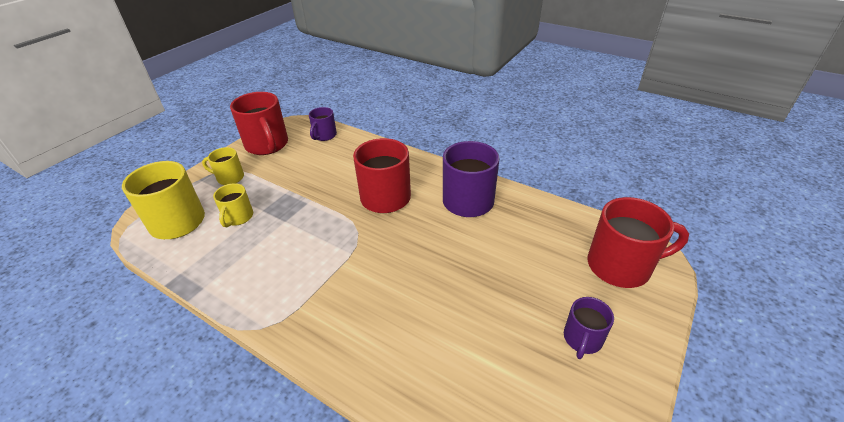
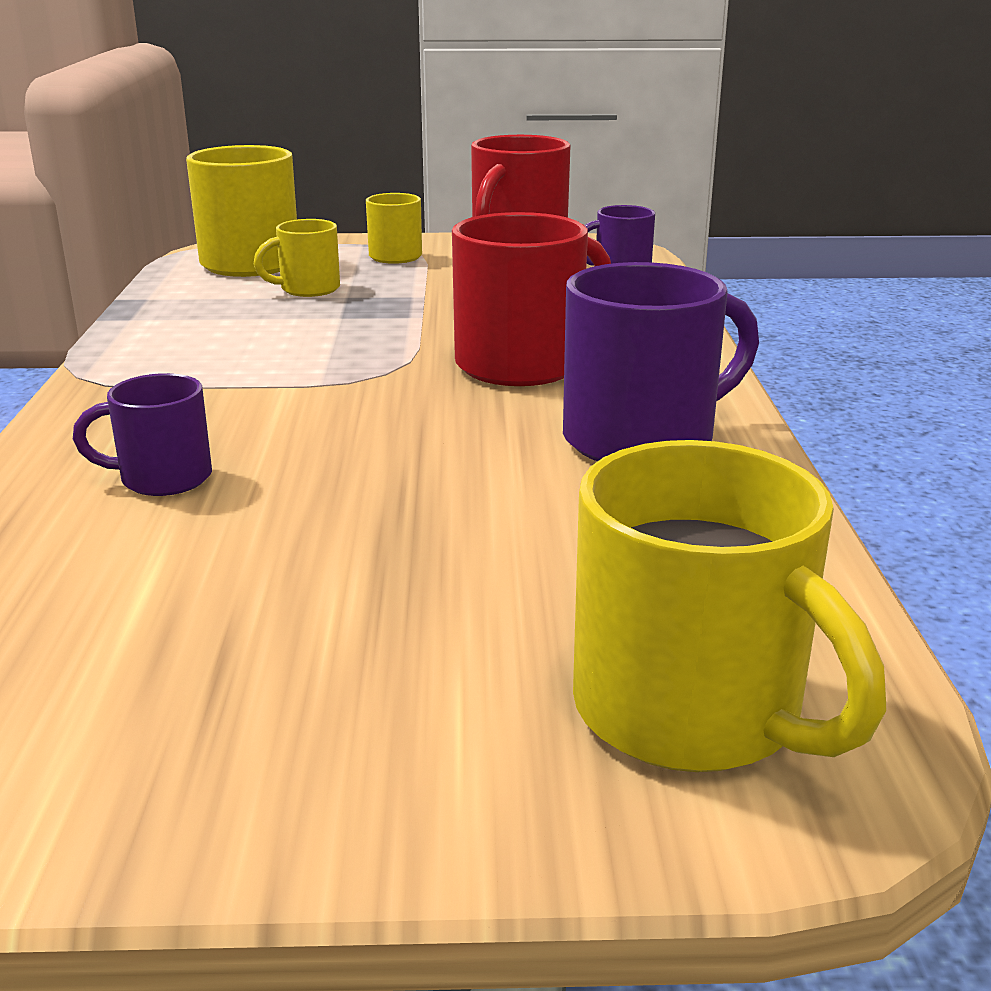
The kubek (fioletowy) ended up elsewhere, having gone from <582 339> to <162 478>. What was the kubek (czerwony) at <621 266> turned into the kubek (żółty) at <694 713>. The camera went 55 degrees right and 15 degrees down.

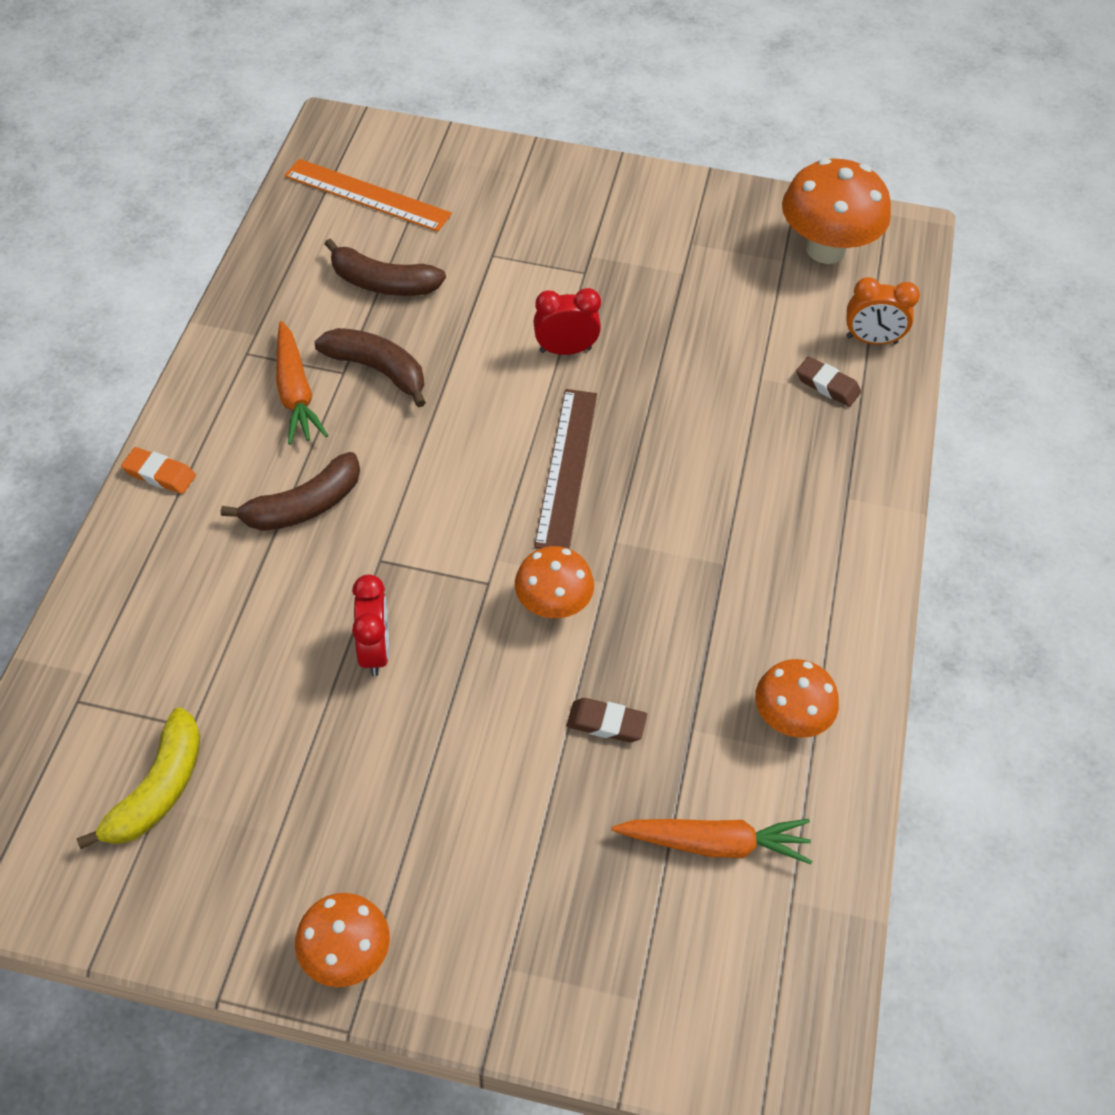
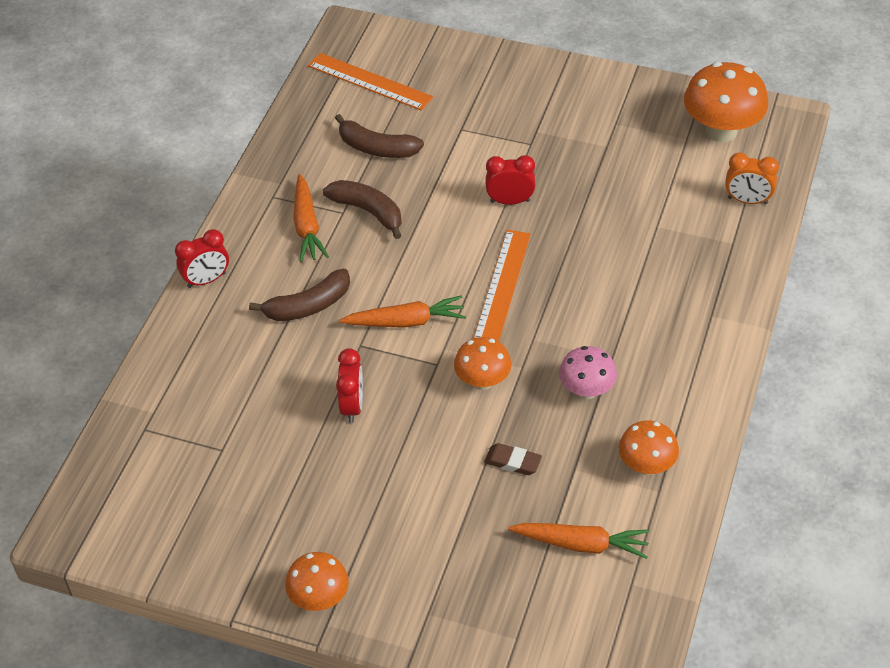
Where the gumka do mazania (pomarańczowy) stood at <160 474>, the budzik (czerwony) came to stand at <206 280>. The second view gained the marchewka (pomarańczowy) at <406 321>. What was the linijka (brązowy) at <566 468> turned into the linijka (pomarańczowy) at <502 286>. The second view gained the grzyb (różowy) at <586 390>. The second view lost the banan (żółty) at <158 789>. The second view lost the gumka do mazania (brązowy) at <827 385>. The camera went 10 degrees right and 5 degrees down.

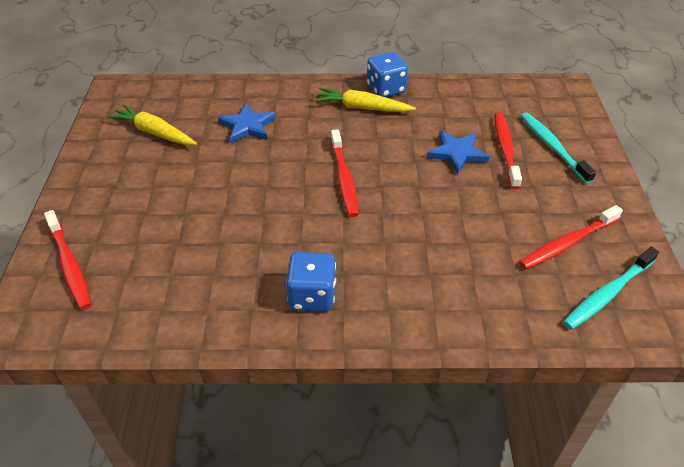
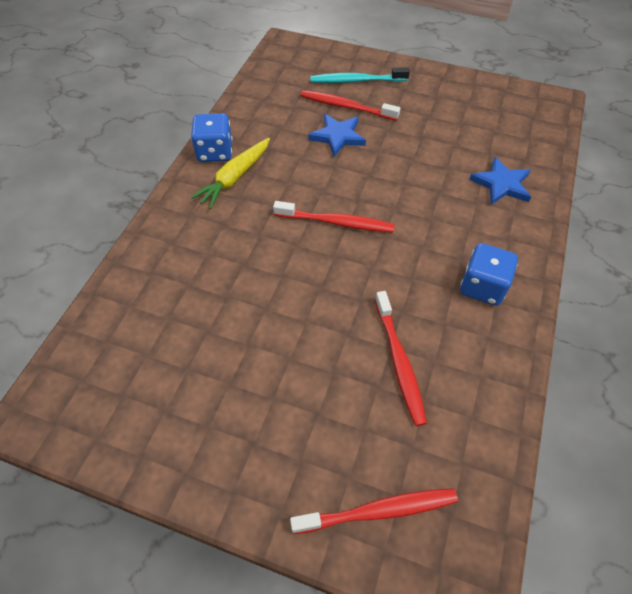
The szczoteczka do zębów (czerwony) ended up elsewhere, having gone from <568 243> to <399 361>. The gwiazda (niebieski) ended up elsewhere, having gone from <248 126> to <501 184>. The second view lost the marchewka (żółty) at <154 132>. The second view lost the szczoteczka do zębów (turkusowy) at <608 293>. The camera went 70 degrees left and 10 degrees up.

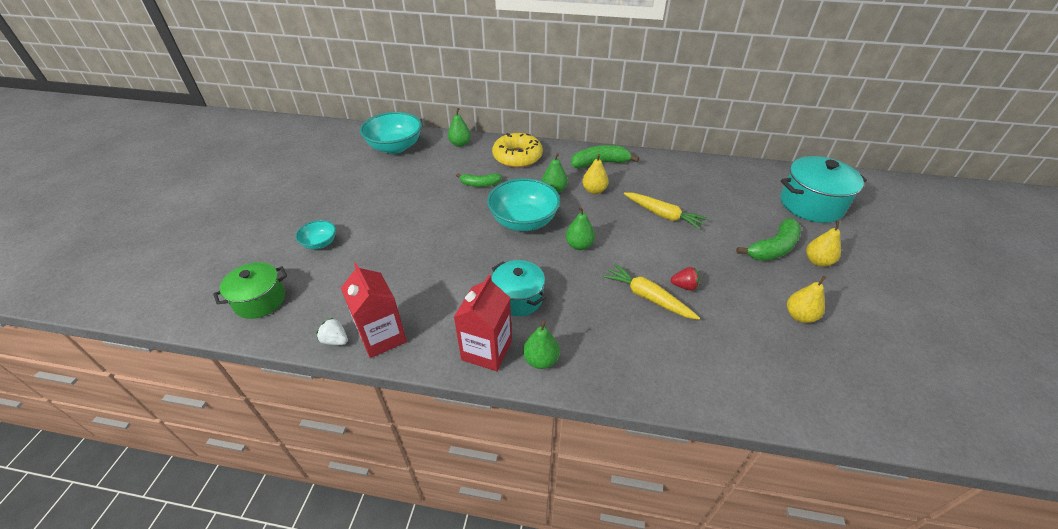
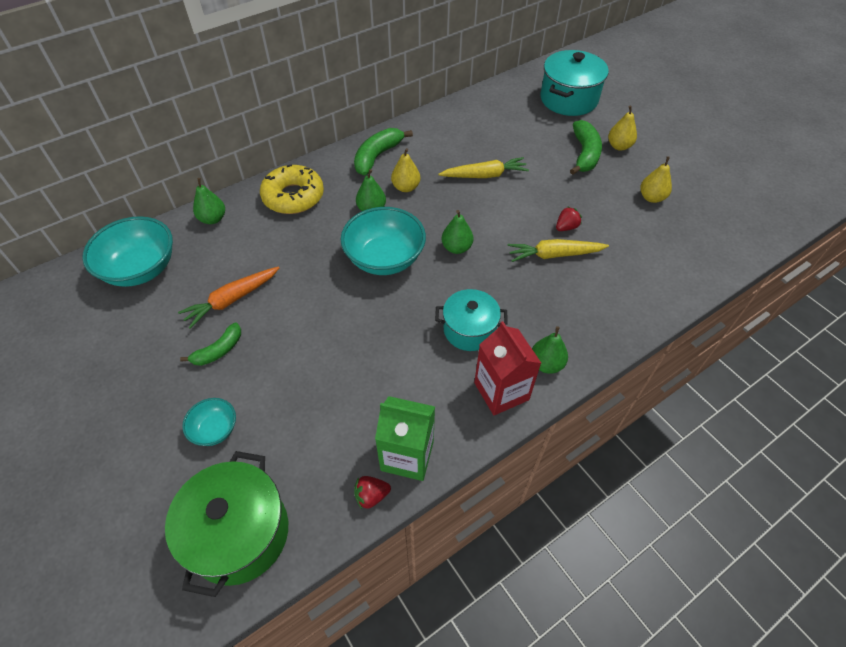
The size of the garnek (zielony) at <260 300> changed by a factor of 1.52. The second view gained the marchewka (pomarańczowy) at <232 300>. The banan (zielony) ended up elsewhere, having gone from <480 184> to <219 350>. What was the truskawka (biały) at <335 340> turned into the truskawka (czerwony) at <371 496>. What was the karton mleka (czerwony) at <382 336> turned into the karton mleka (zielony) at <407 455>. The camera went 45 degrees left and 10 degrees up.

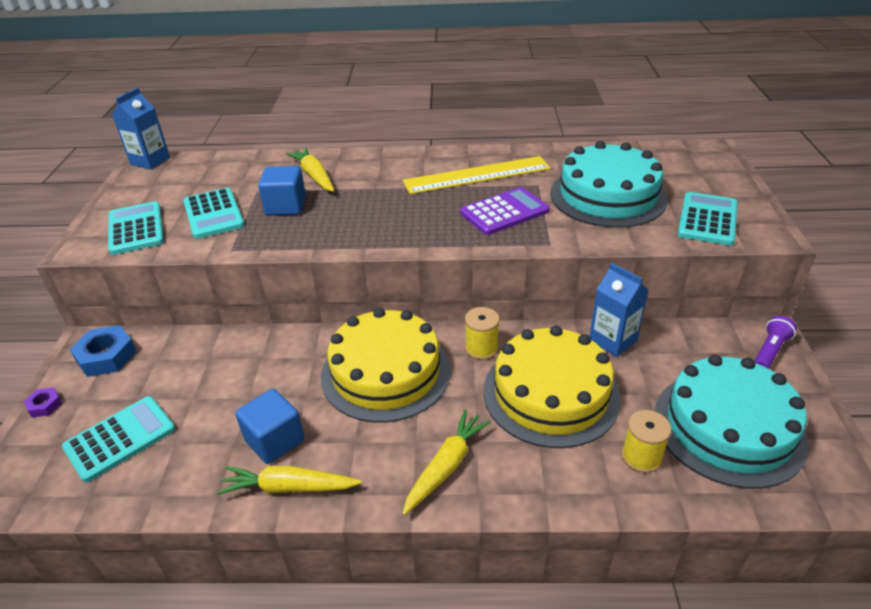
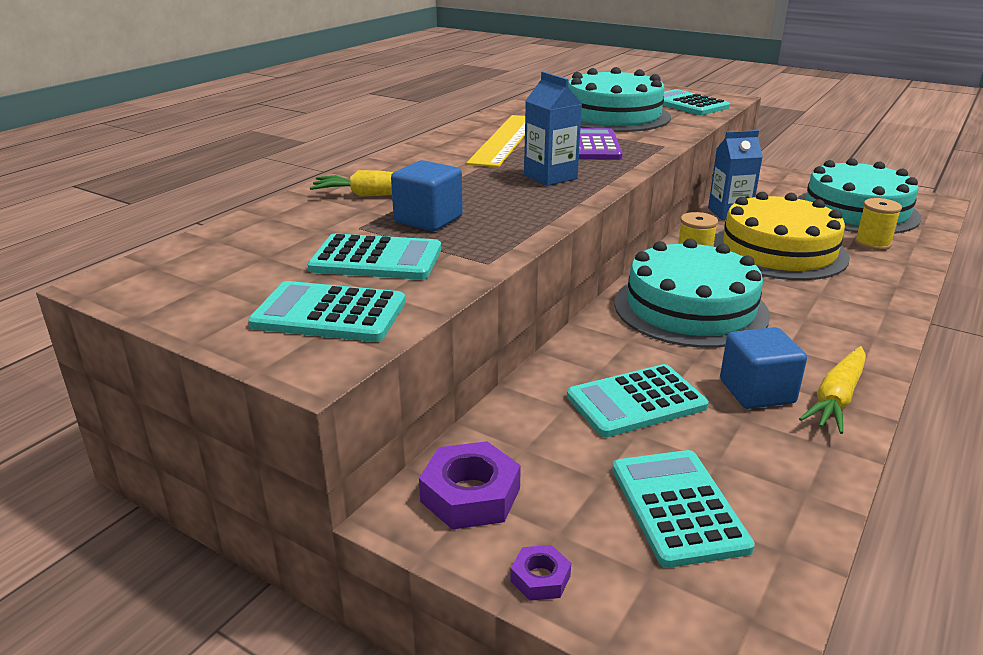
What was the nakrętka (niebieski) at <106 356> turned into the nakrętka (fioletowy) at <470 495>. The karton mleka (niebieski) ended up elsewhere, having gone from <150 161> to <550 177>. The second view gained the kalkulator (turkusowy) at <636 401>. What was the tort (żółty) at <386 372> turned into the tort (turkusowy) at <690 308>. The second view lost the marchewka (żółty) at <446 466>. The second view lost the latarka (fioletowy) at <769 351>. The camera went 60 degrees left and 10 degrees down.

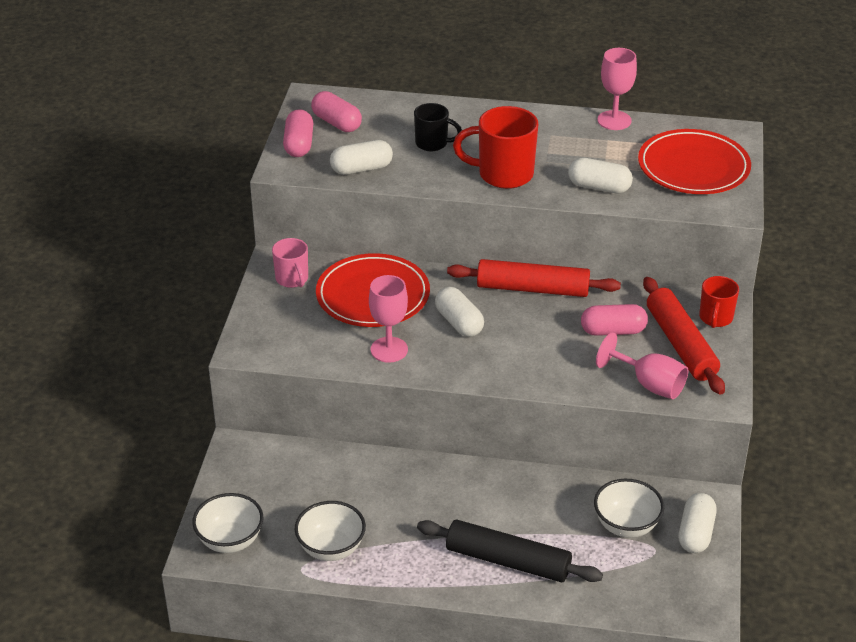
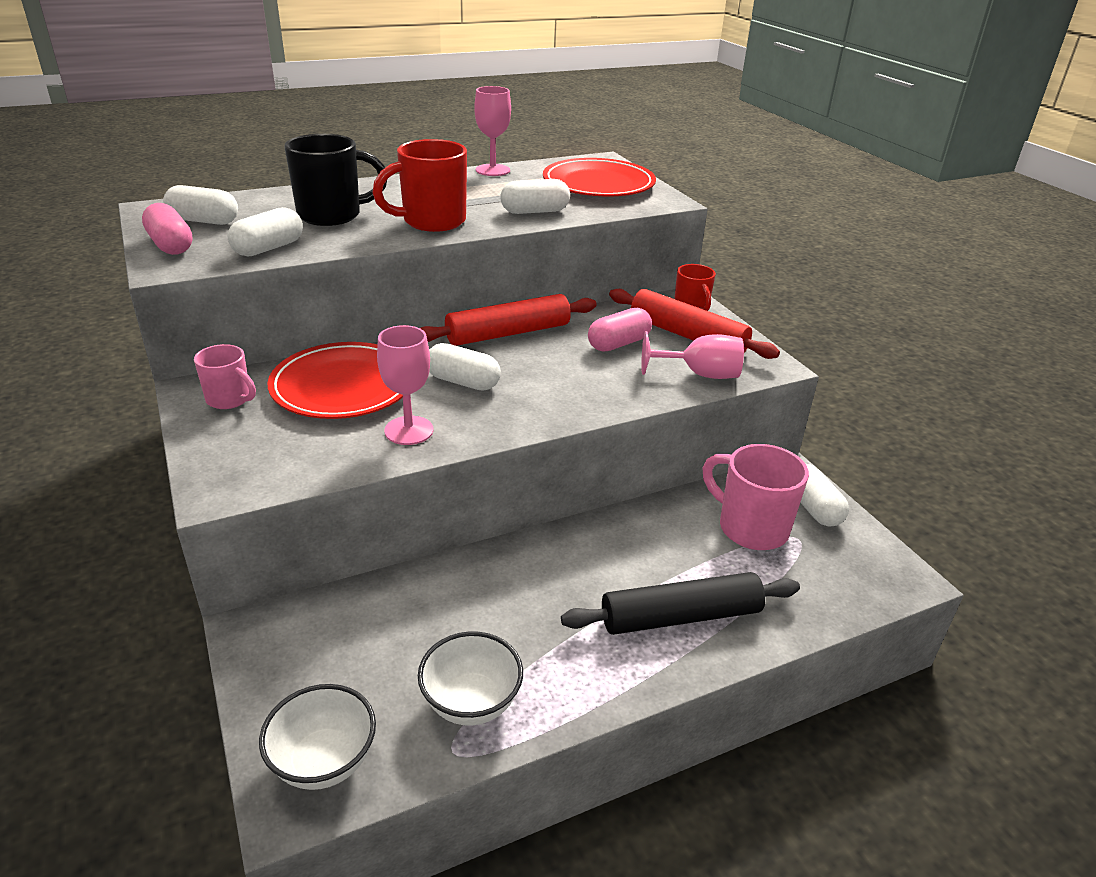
What was the kapsułka (różowy) at <336 123> turned into the kapsułka (biały) at <204 221>. The size of the kubek (czarny) at <432 143> changed by a factor of 1.65. Where the miska (biały) stood at <626 526>, the kubek (różowy) came to stand at <750 528>. The camera went 35 degrees left and 5 degrees down.

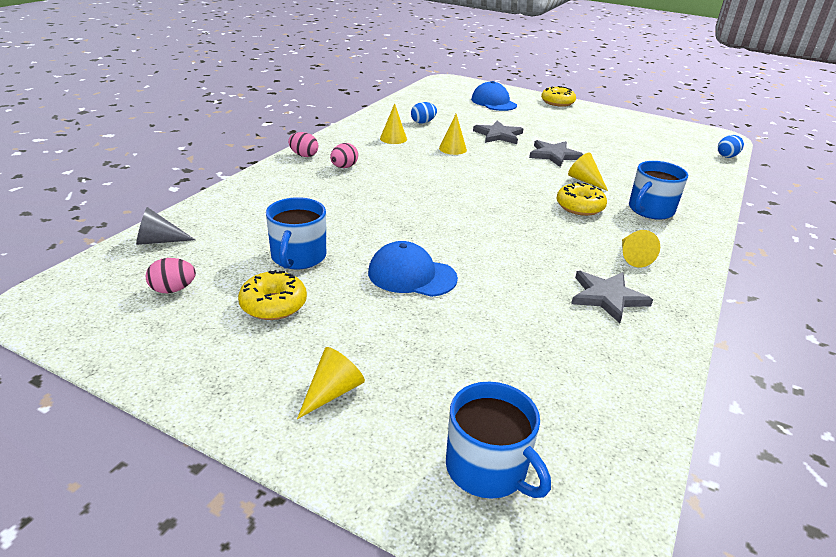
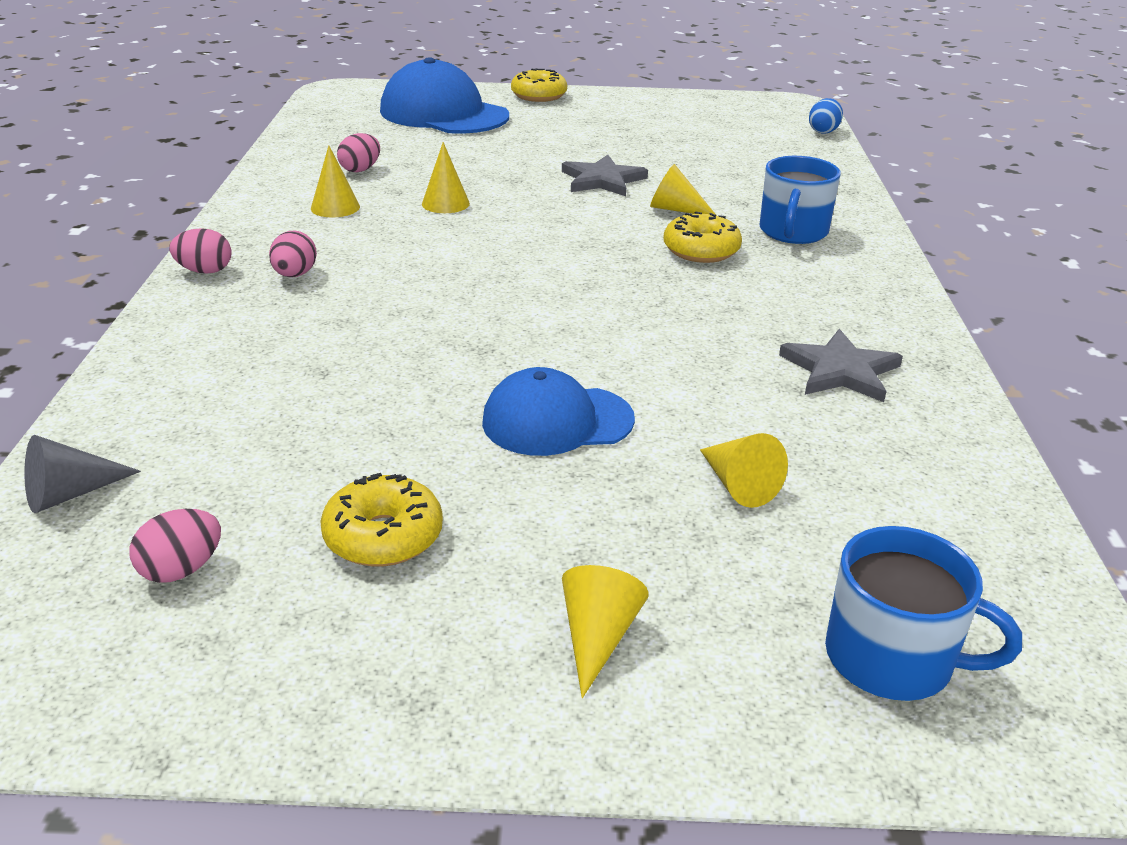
What was the jajko (niebieski) at <423 122> turned into the jajko (różowy) at <360 170>. The size of the czapka (niebieski) at <493 102> changed by a factor of 1.56. The stożek (żółty) ended up elsewhere, having gone from <632 257> to <738 484>. The second view lost the kubek (niebieski) at <298 257>. The second view lost the gwiazda (szary) at <498 135>. The camera went 25 degrees left and 0 degrees up.

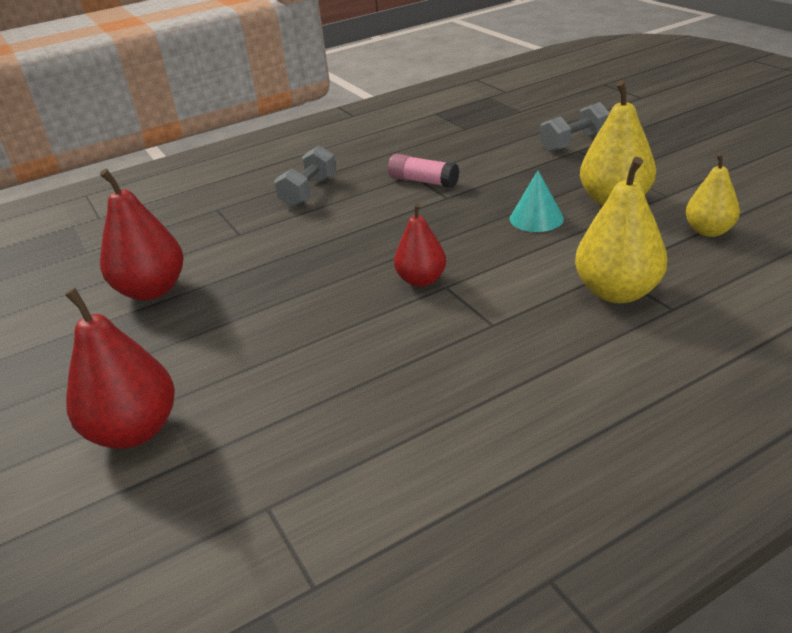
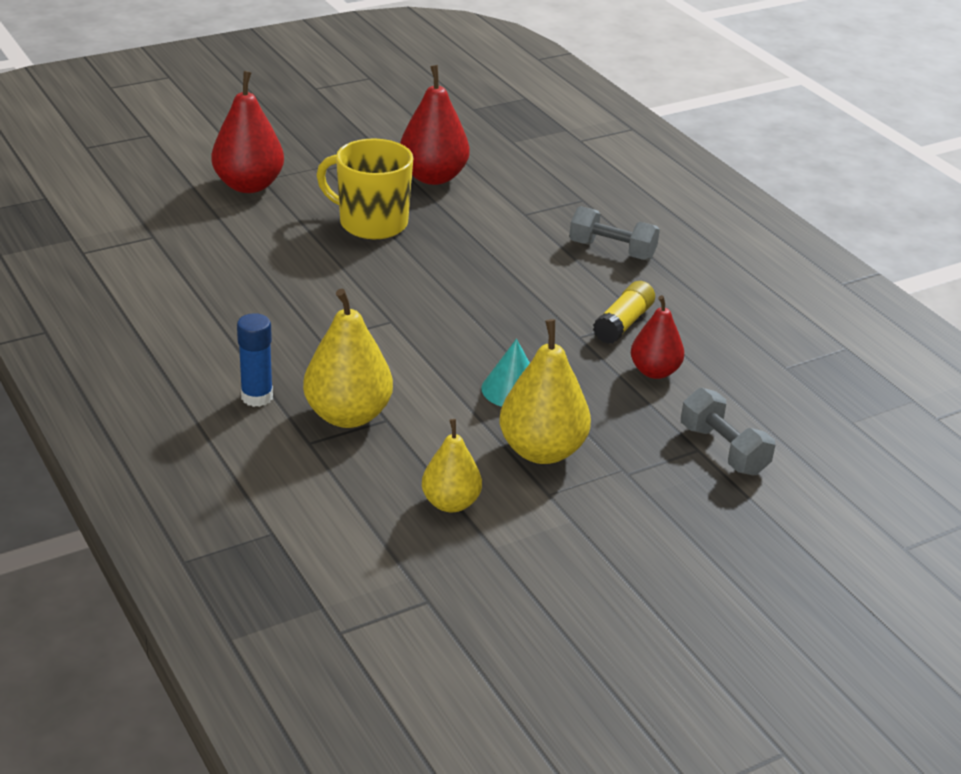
The second view gained the klej w sztyfcie (niebieski) at <257 397>. The second view gained the kubek (żółty) at <371 223>. What was the klej w sztyfcie (różowy) at <423 181> turned into the klej w sztyfcie (żółty) at <623 323>. The gruszka (czerwony) ended up elsewhere, having gone from <421 280> to <654 371>. The camera went 85 degrees right and 0 degrees up.

